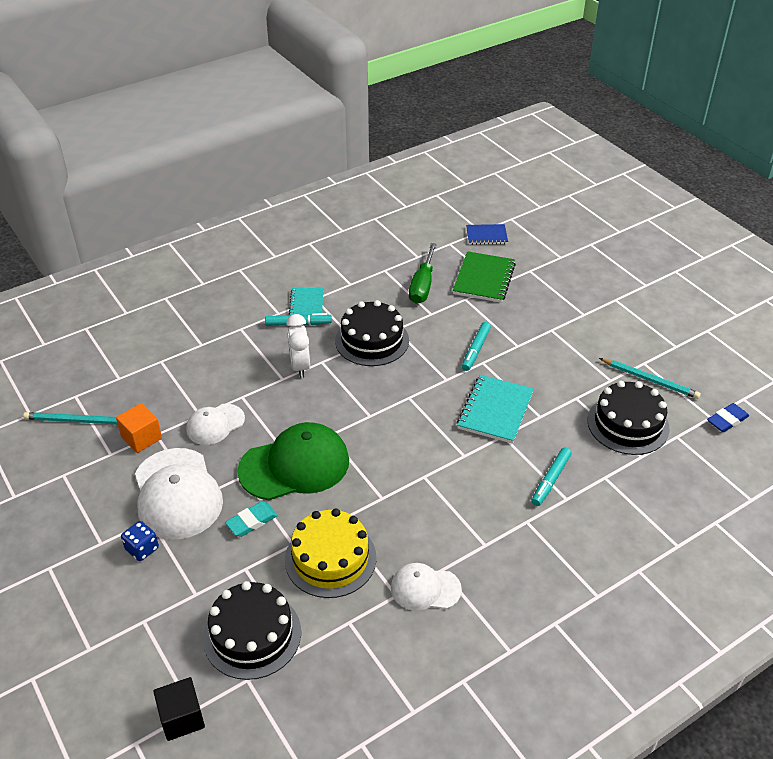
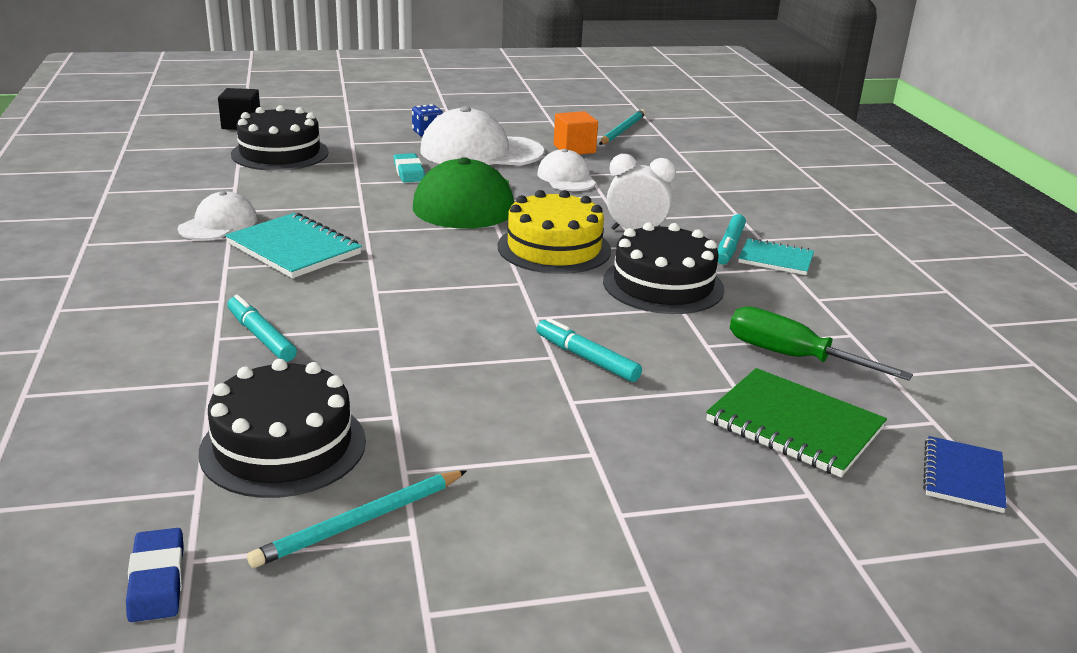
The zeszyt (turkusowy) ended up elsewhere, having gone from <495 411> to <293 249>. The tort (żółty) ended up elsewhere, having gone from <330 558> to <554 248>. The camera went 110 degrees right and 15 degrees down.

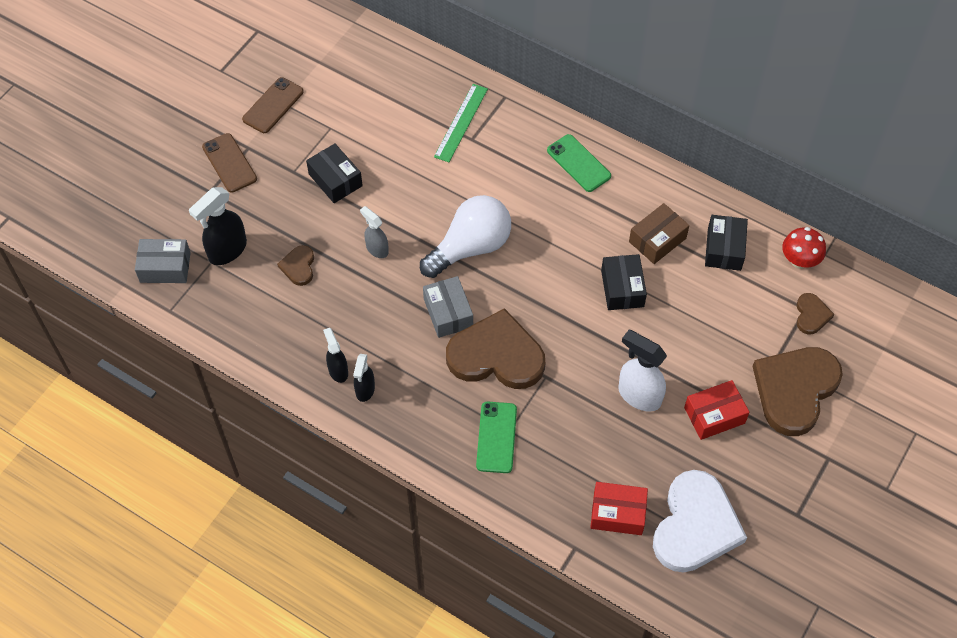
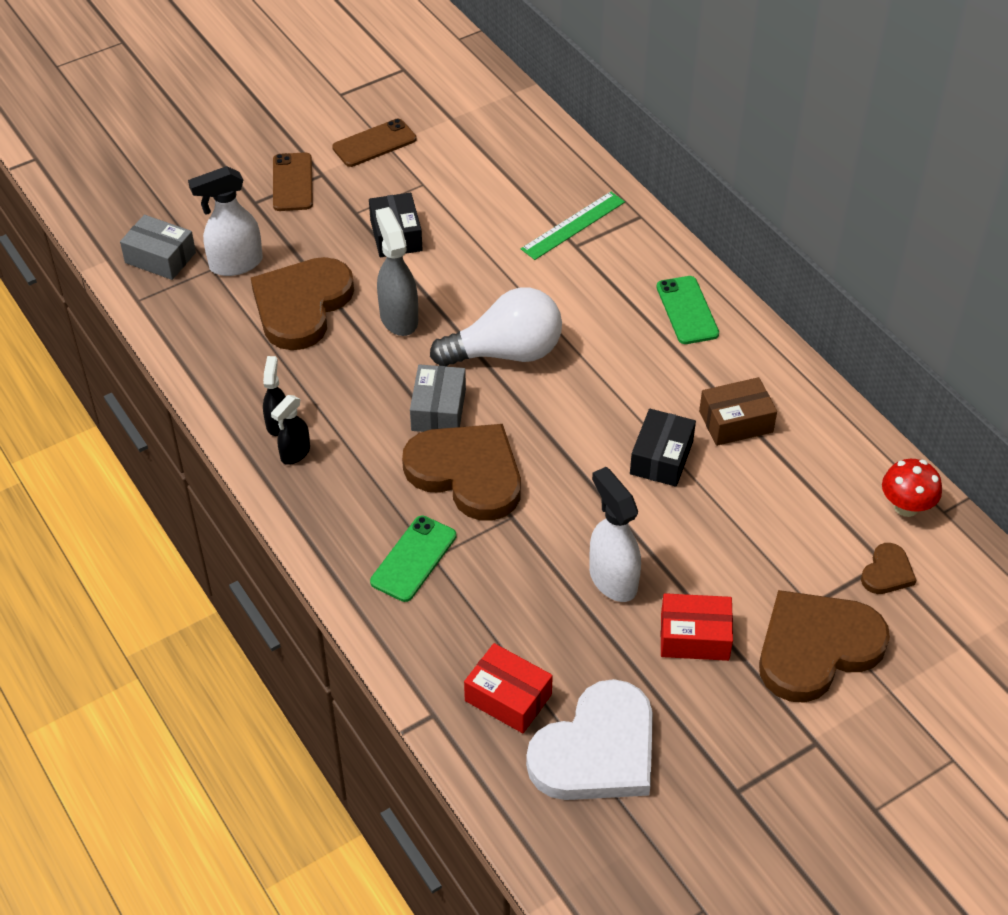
What was the spryskiwacz (czarny) at <227 251> turned into the spryskiwacz (biały) at <235 264>. The size of the serce (brązowy) at <298 266> changed by a factor of 2.19. The size of the spryskiwacz (szary) at <377 249> changed by a factor of 1.64. The second view lost the pudełko (czarny) at <724 249>. The camera went 25 degrees right and 10 degrees down.

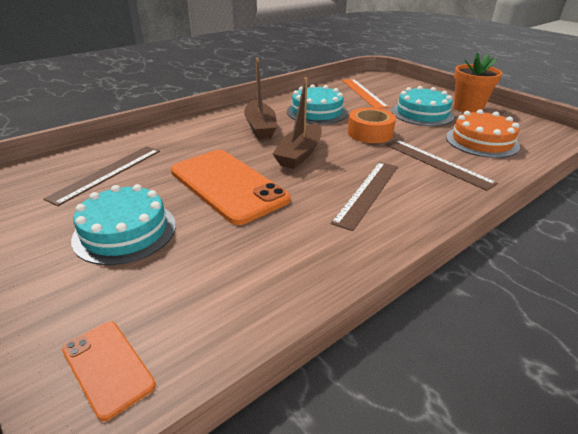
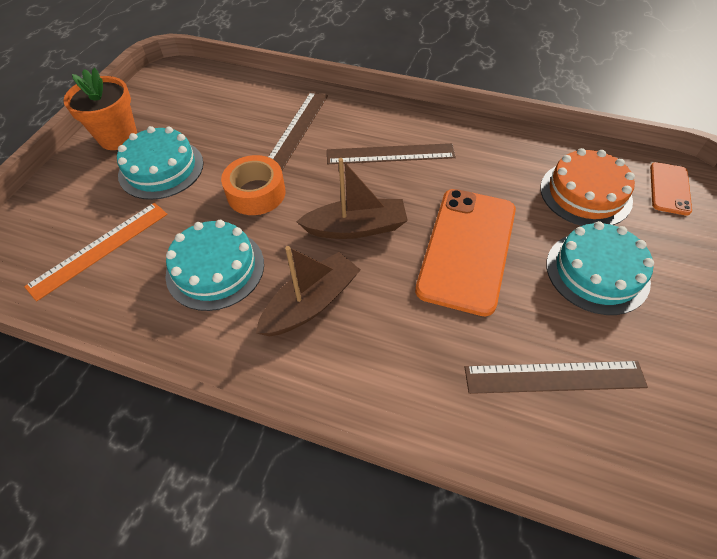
The tort (pomarańczowy) ended up elsewhere, having gone from <482 141> to <585 193>. The camera went 120 degrees left and 20 degrees up.

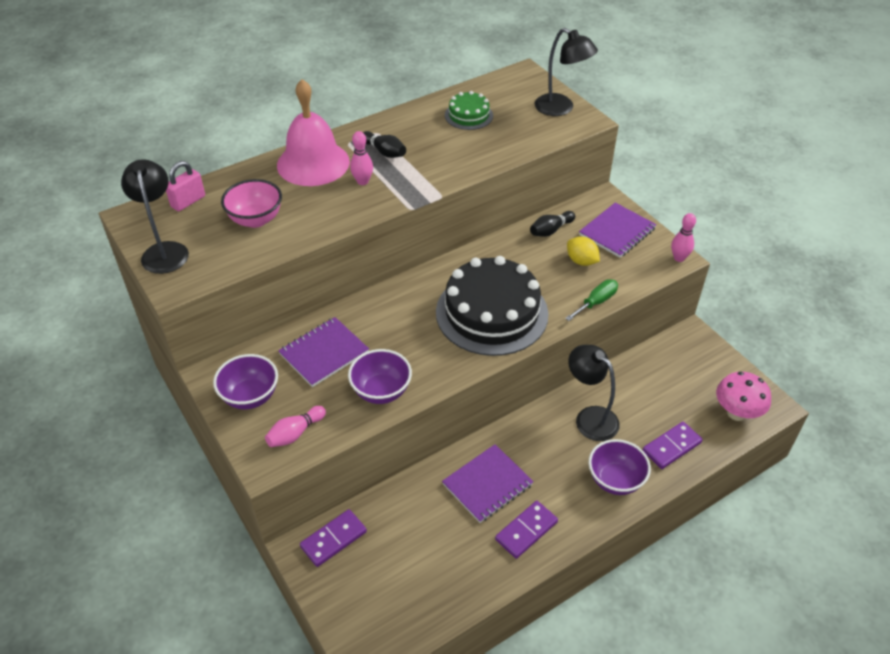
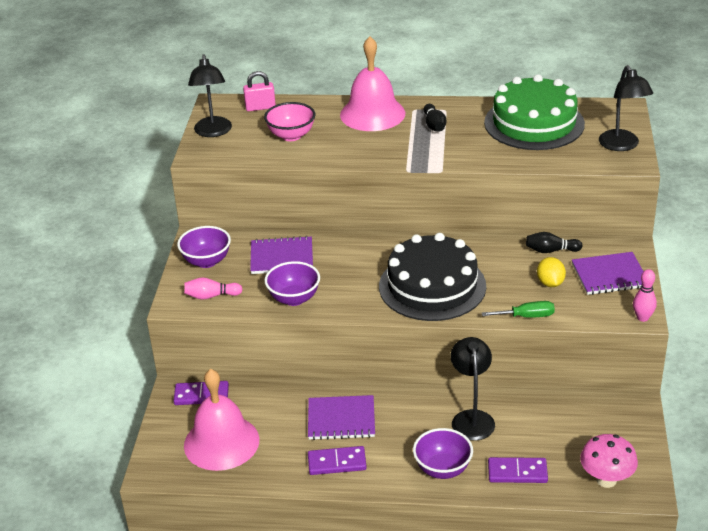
The second view gained the dzwonek (różowy) at <221 442>. The lampka (czarny) at <164 251> ended up facing another way, 150 degrees clockwise from before. The size of the tort (zielony) at <468 115> changed by a factor of 2.09. The second view lost the kręgiel (różowy) at <362 181>. The camera went 40 degrees right and 10 degrees down.

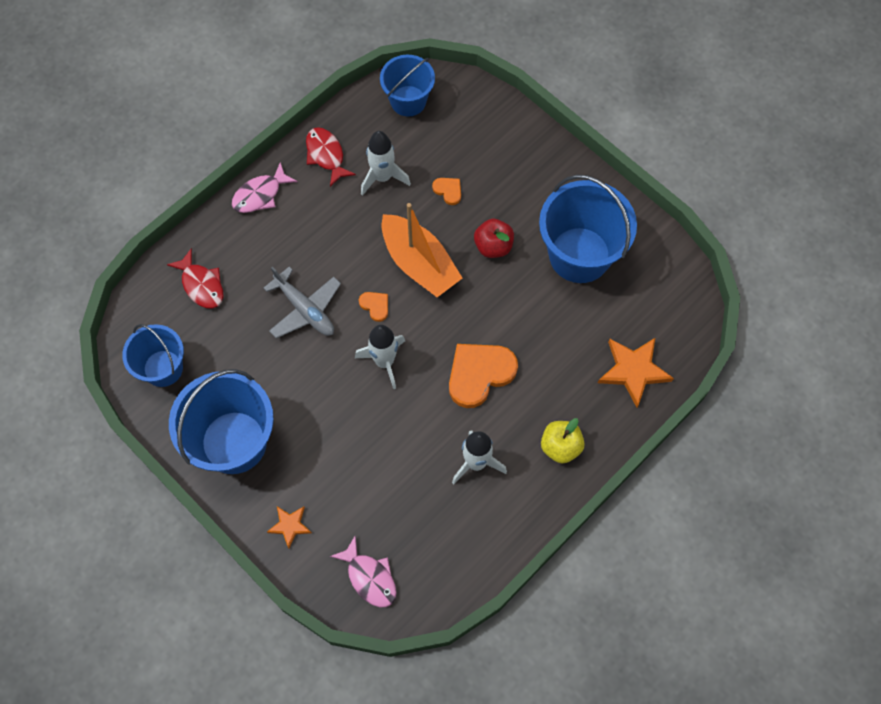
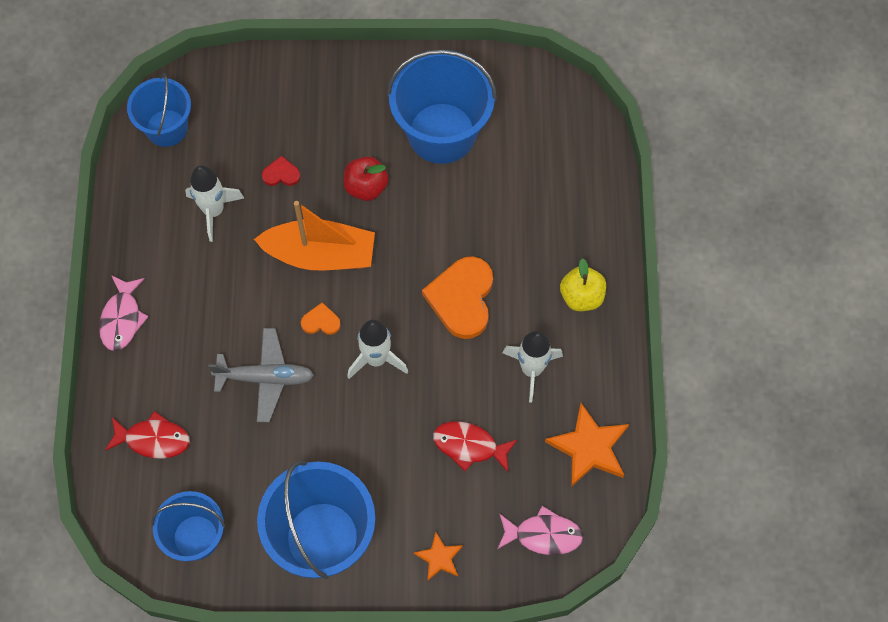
What was the serce (pomarańczowy) at <448 191> turned into the serce (czerwony) at <281 174>. The ryba (czerwony) ended up elsewhere, having gone from <326 155> to <469 446>. The gwiazda (pomarańczowy) ended up elsewhere, having gone from <633 371> to <589 447>. The camera went 45 degrees left and 0 degrees up.

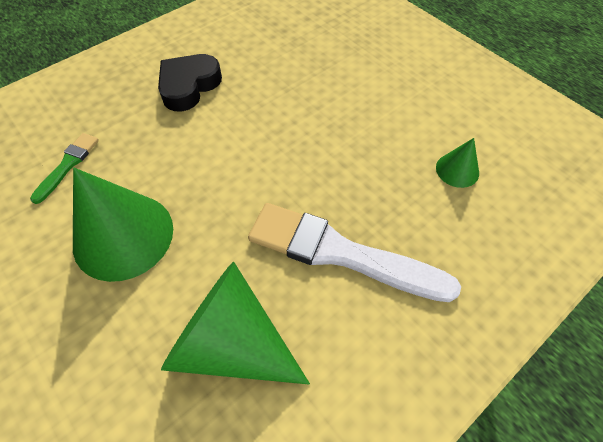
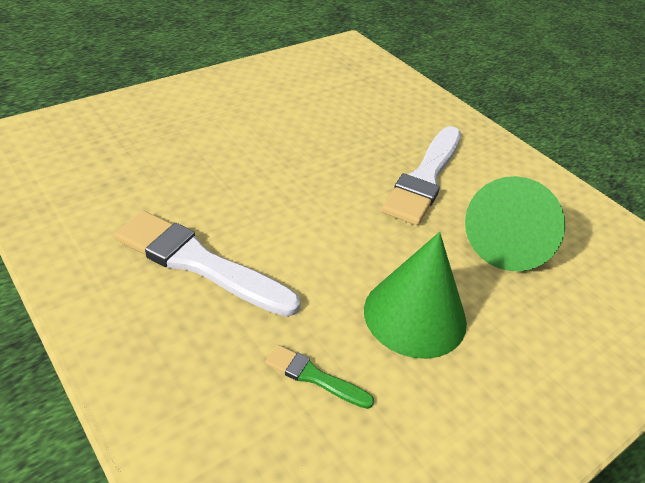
Where the serce (czarny) stood at <189 86>, the pędzel (biały) came to stand at <199 263>. The second view lost the stożek (zielony) at <457 170>. The camera went 90 degrees left and 15 degrees down.

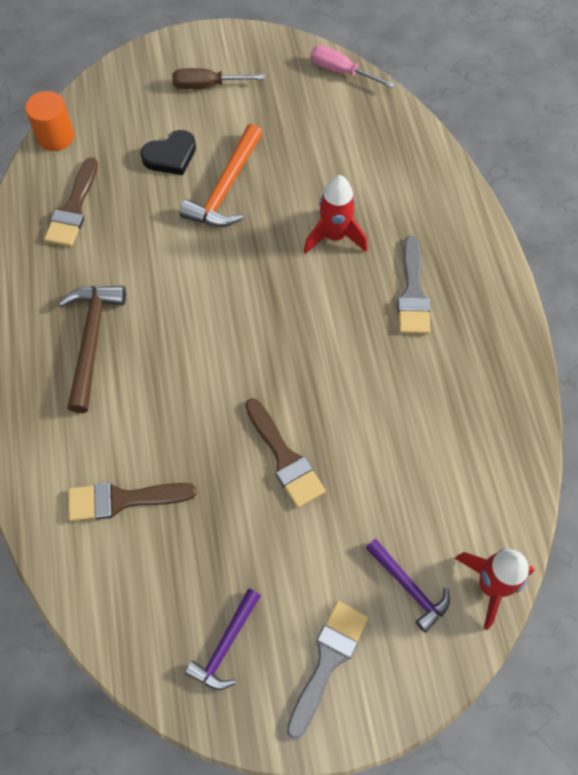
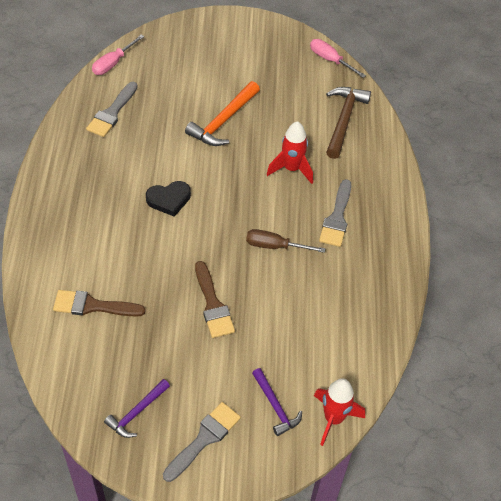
What was the pędzel (brązowy) at <73 209> turned into the pędzel (szary) at <112 113>. Where the walec (pomarańczowy) stood at <56 137>, the śrubokręt (różowy) came to stand at <113 63>. The serce (czarny) ended up elsewhere, having gone from <170 156> to <169 199>. The śrubokręt (brązowy) ended up elsewhere, having gone from <207 85> to <275 246>. The młotek (brązowy) ended up elsewhere, having gone from <92 340> to <344 120>. The camera went 10 degrees right and 10 degrees down.

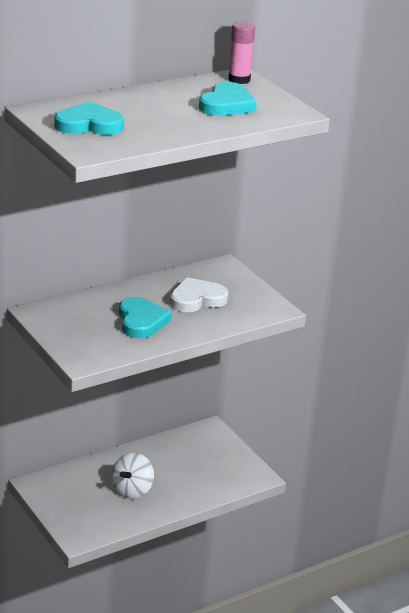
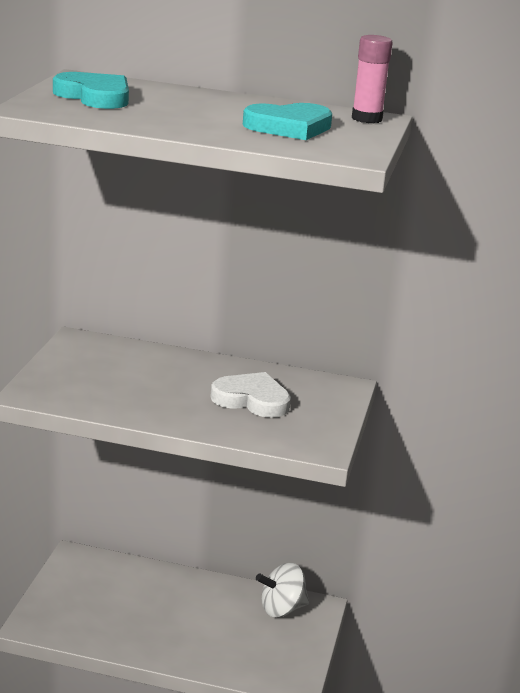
The bączek (biały) ended up elsewhere, having gone from <132 490> to <281 609>. The second view lost the serce (turkusowy) at <141 321>. The camera went 45 degrees right and 5 degrees down.

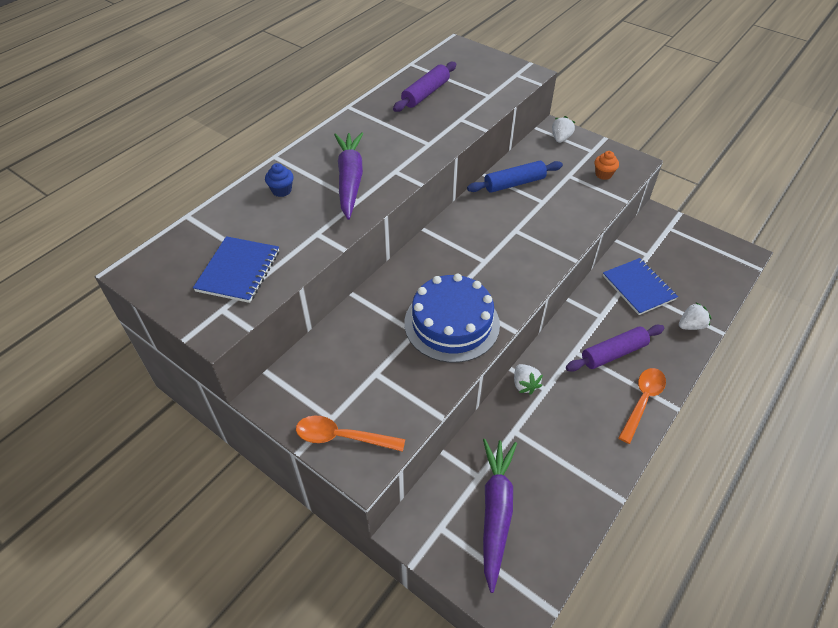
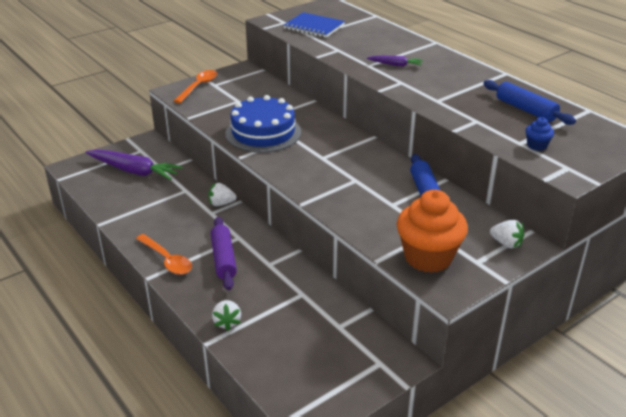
The size of the marchewka (fioletowy) at <350 180> changed by a factor of 0.51. The size of the muffinka (pomarańczowy) at <603 174> changed by a factor of 2.31. What was the wałek do ciasta (fioletowy) at <425 94> turned into the wałek do ciasta (niebieski) at <525 110>. The muffinka (niebieski) ended up elsewhere, having gone from <281 190> to <536 146>. The second view lost the zeszyt (niebieski) at <638 287>. The camera went 105 degrees right and 15 degrees down.

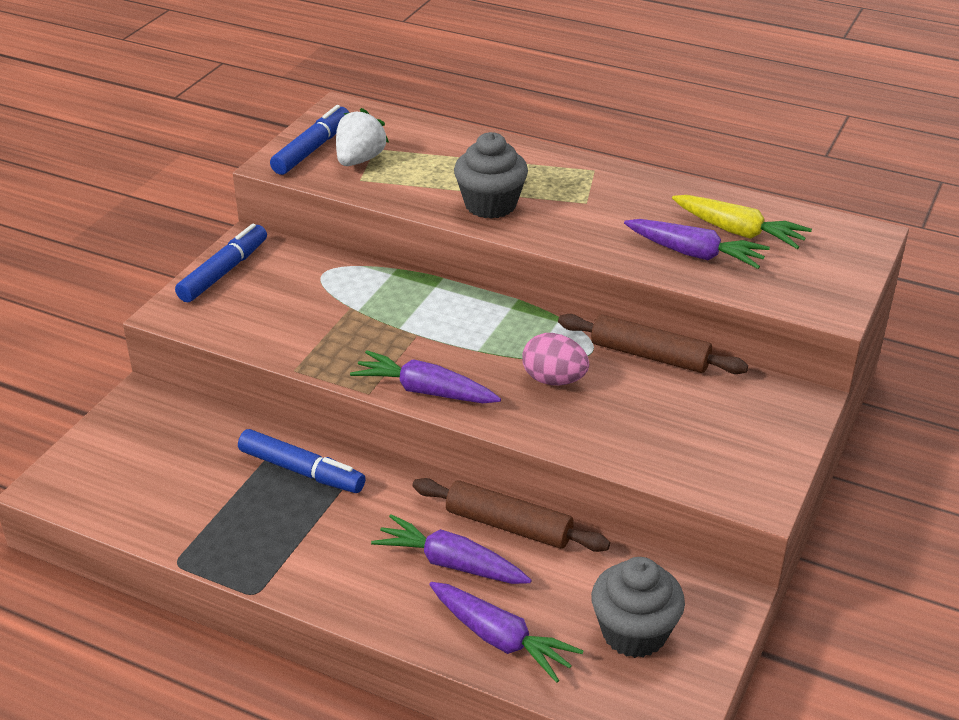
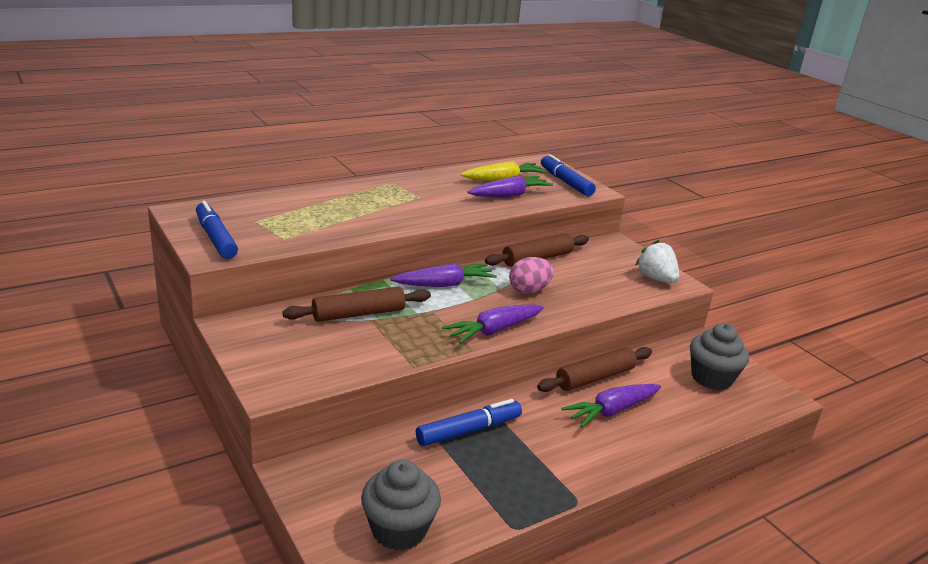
The second view gained the wałek do ciasta (brązowy) at <358 314>. The muffinka (szary) ended up elsewhere, having gone from <490 205> to <399 529>. The marchewka (fioletowy) ended up elsewhere, having gone from <500 639> to <444 284>. The flamaster (niebieski) ended up elsewhere, having gone from <223 272> to <566 182>. The truskawka (biały) ended up elsewhere, having gone from <359 160> to <656 279>. The camera went 60 degrees left and 10 degrees down.

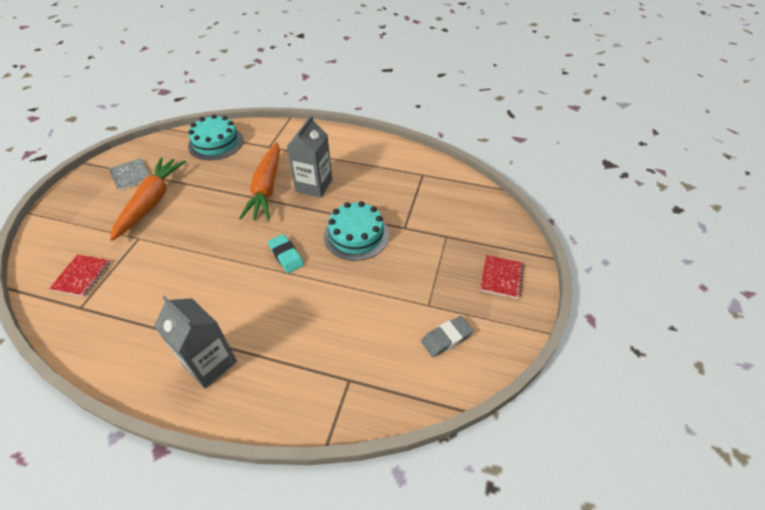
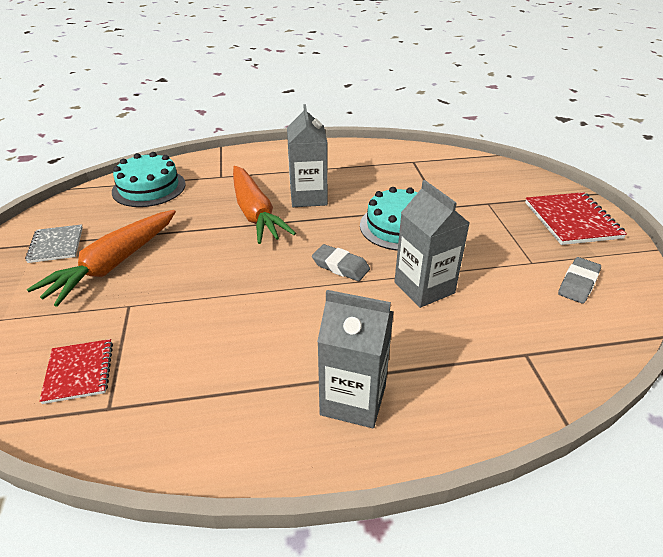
The zeszyt (szary) at <131 175> ended up facing another way, 45 degrees clockwise from before. The marchewka (pomarańczowy) at <152 202> ended up facing another way, 135 degrees counterclockwise from before. What was the gumka do mazania (turkusowy) at <286 256> turned into the gumka do mazania (szary) at <340 266>. The second view gained the karton mleka (szary) at <424 288>. The size of the zeszyt (czerwony) at <501 277> changed by a factor of 1.58. The camera went 25 degrees left and 10 degrees down.

